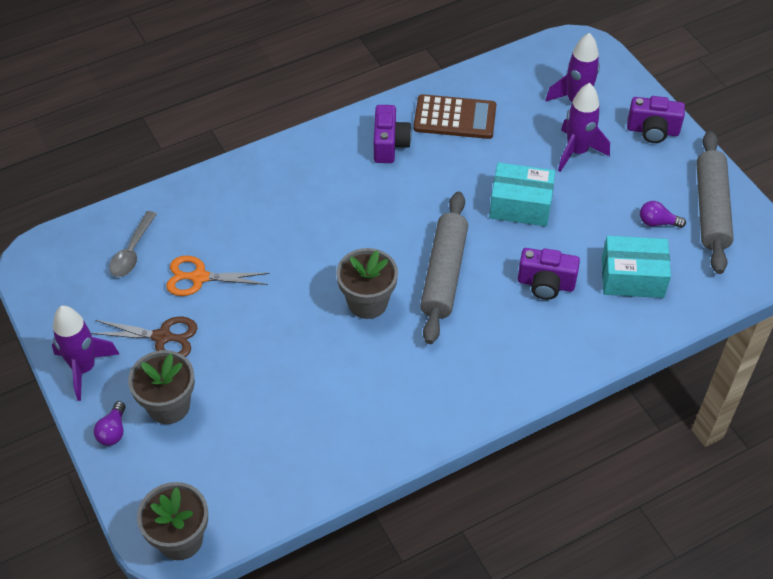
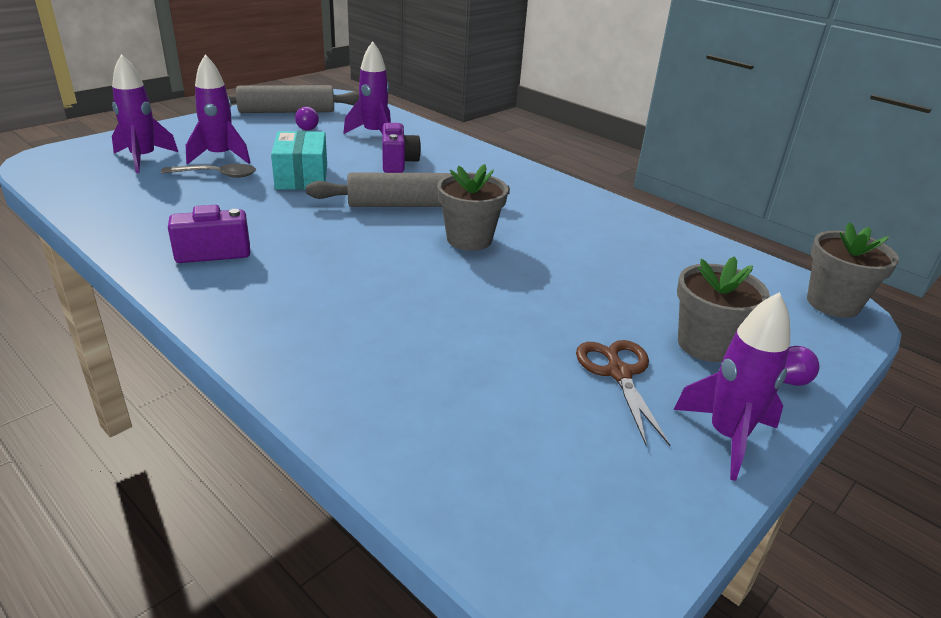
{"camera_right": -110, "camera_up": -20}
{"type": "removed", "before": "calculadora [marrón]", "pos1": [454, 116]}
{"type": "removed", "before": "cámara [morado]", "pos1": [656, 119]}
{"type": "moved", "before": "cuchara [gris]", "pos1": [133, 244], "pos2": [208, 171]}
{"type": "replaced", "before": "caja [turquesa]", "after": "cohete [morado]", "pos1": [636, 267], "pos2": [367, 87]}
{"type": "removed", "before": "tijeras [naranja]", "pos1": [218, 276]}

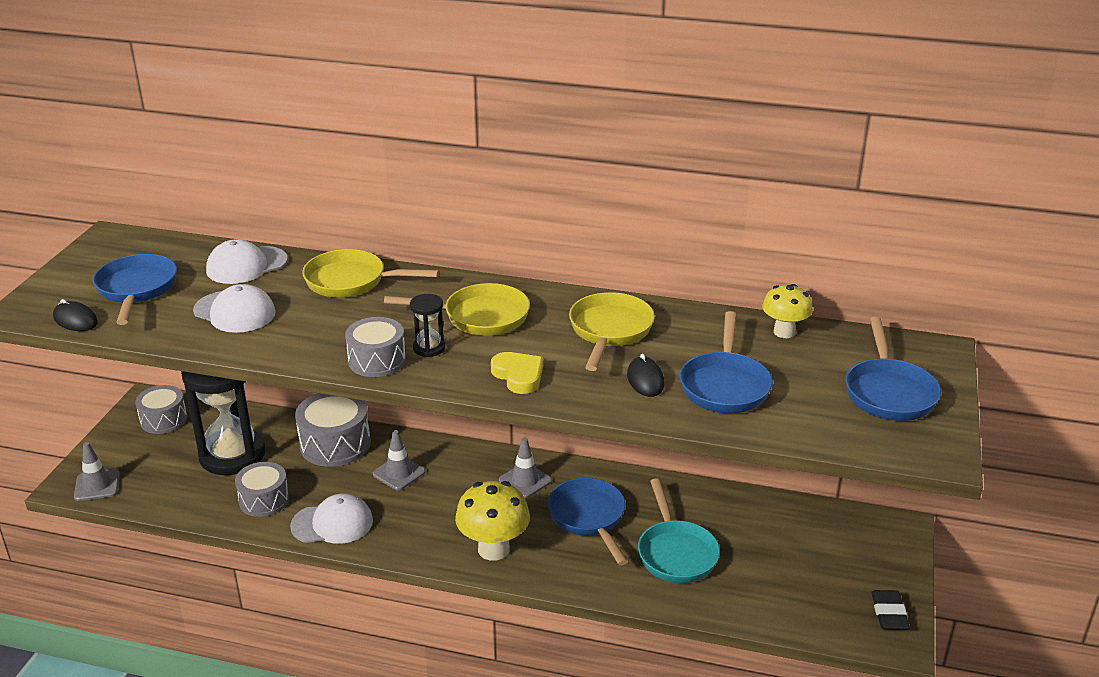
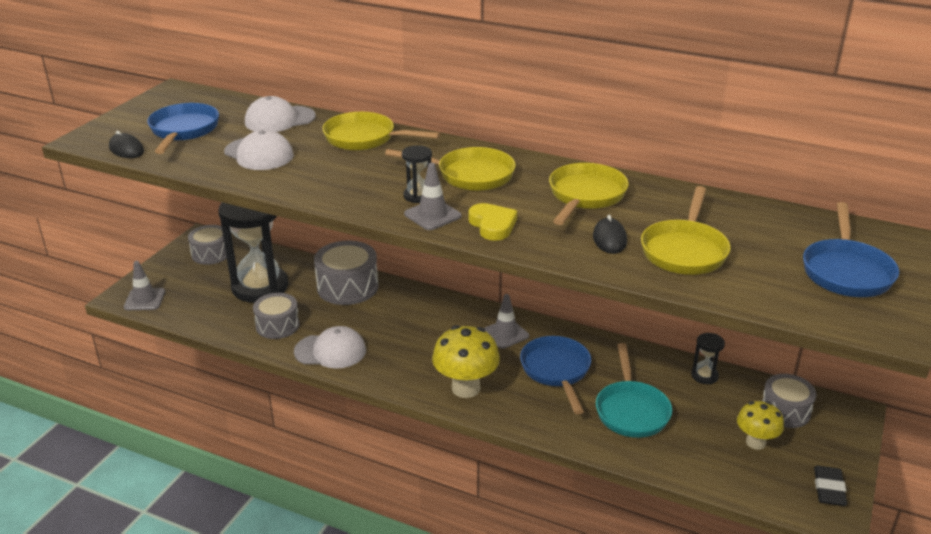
{"camera_right": 10, "camera_up": 0}
{"type": "moved", "before": "seta [amarillo]", "pos1": [787, 311], "pos2": [760, 425]}
{"type": "recoloured", "before": "sartén [azul]", "after": "sartén [amarillo]", "pos1": [726, 362], "pos2": [686, 230]}
{"type": "moved", "before": "tambor [gris]", "pos1": [375, 347], "pos2": [789, 401]}
{"type": "moved", "before": "cono de tráfico [gris]", "pos1": [399, 460], "pos2": [433, 196]}
{"type": "added", "after": "reloj de arena [negro]", "pos2": [708, 358]}

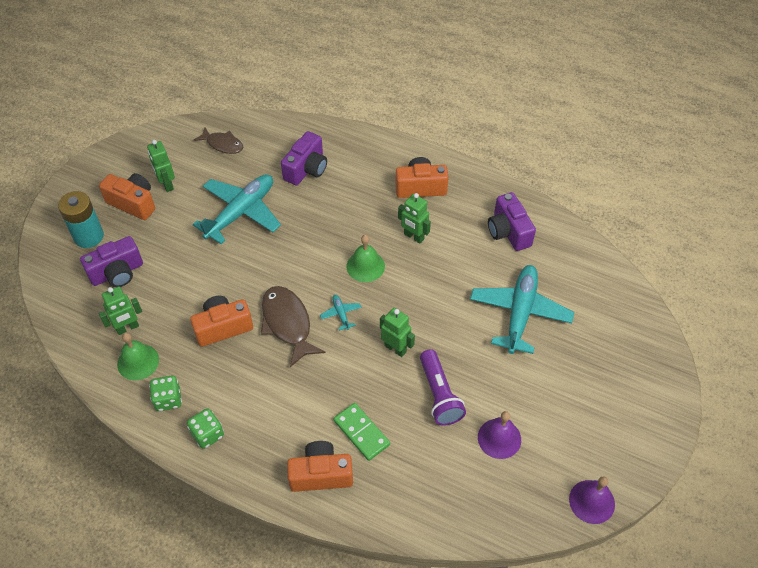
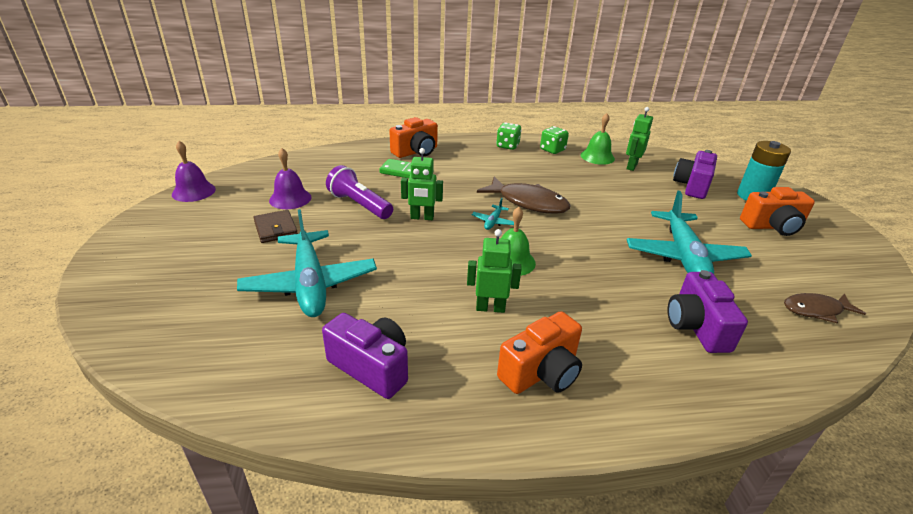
{"camera_right": 145, "camera_up": -20}
{"type": "removed", "before": "robot [verde]", "pos1": [161, 166]}
{"type": "turned", "before": "avión [turquesa]", "pos1": [341, 313], "pos2": [493, 214], "turn": 75}
{"type": "removed", "before": "cámara [naranja]", "pos1": [221, 321]}
{"type": "added", "after": "cartera [marrón]", "pos2": [275, 226]}

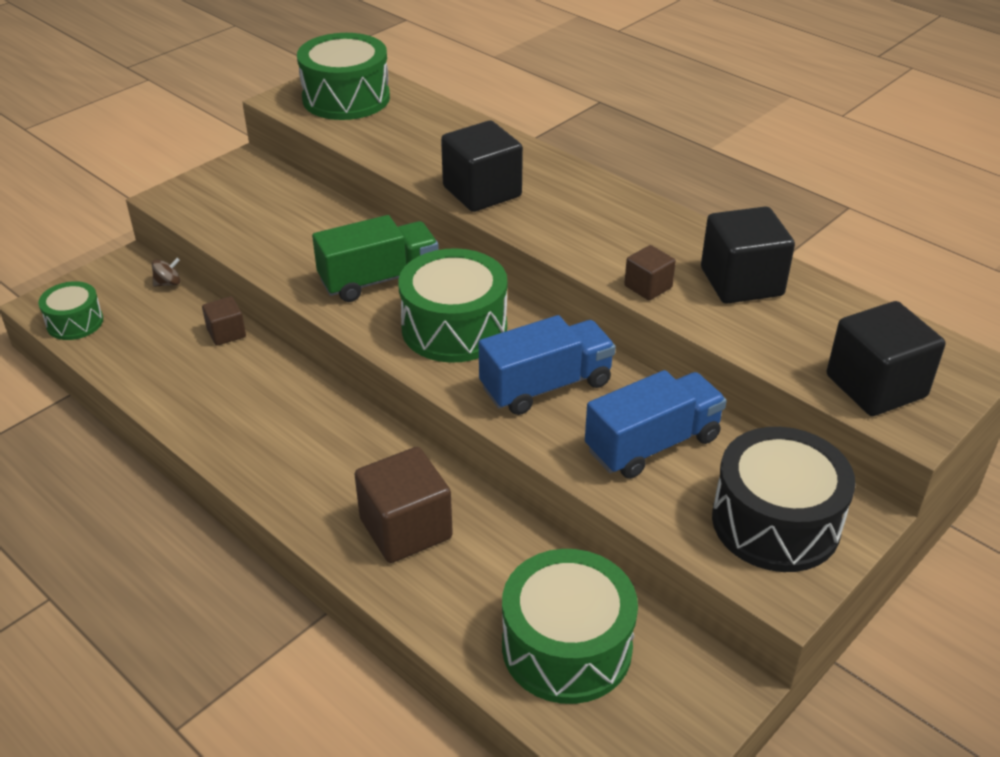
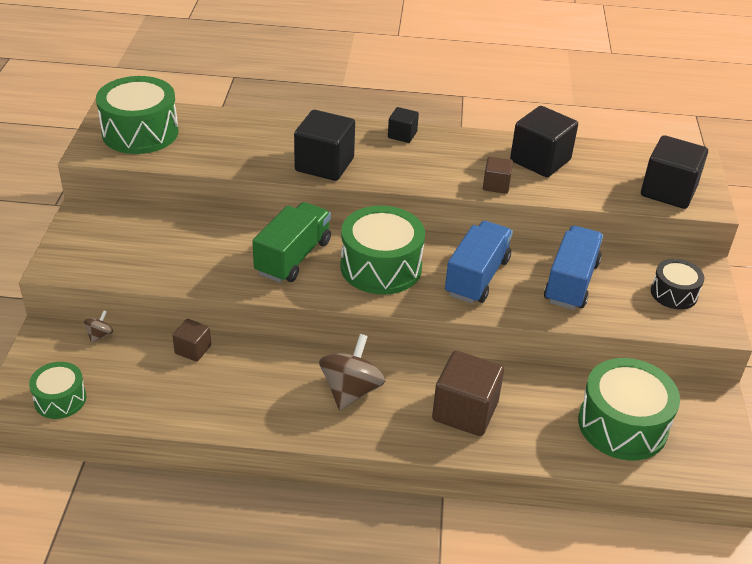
{"camera_right": -40, "camera_up": 0}
{"type": "resized", "before": "tambor [negro]", "pos1": [784, 499], "pos2": [677, 284], "scale": 0.56}
{"type": "added", "after": "cubo [negro]", "pos2": [403, 125]}
{"type": "added", "after": "peonza [marrón]", "pos2": [352, 372]}

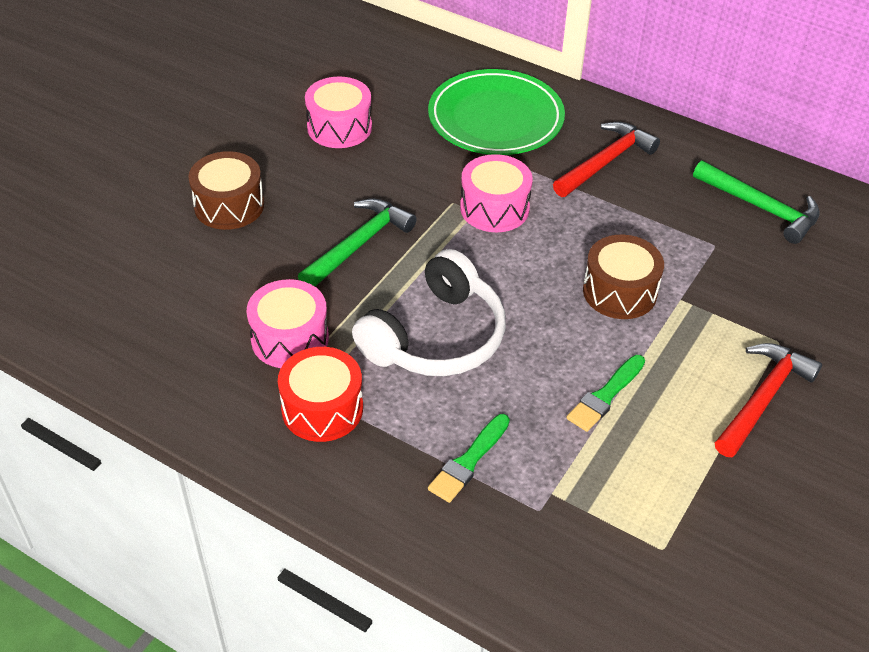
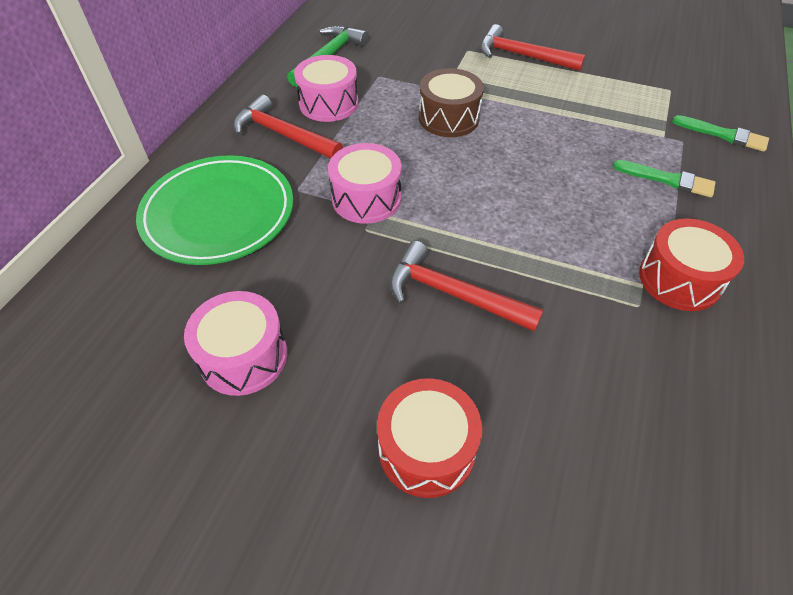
{"camera_right": -100, "camera_up": 5}
{"type": "recoloured", "before": "tambor [marrón]", "after": "tambor [rojo]", "pos1": [226, 190], "pos2": [429, 438]}
{"type": "recoloured", "before": "martillo [verde]", "after": "martillo [rojo]", "pos1": [357, 243], "pos2": [467, 286]}
{"type": "removed", "before": "auriculares [blanco]", "pos1": [429, 312]}
{"type": "moved", "before": "tambor [rosa]", "pos1": [288, 323], "pos2": [326, 88]}
{"type": "moved", "before": "pincel [verde]", "pos1": [606, 393], "pos2": [720, 133]}

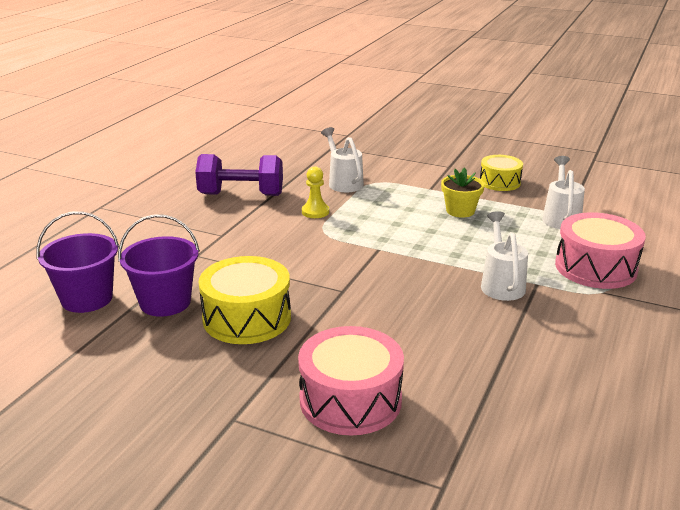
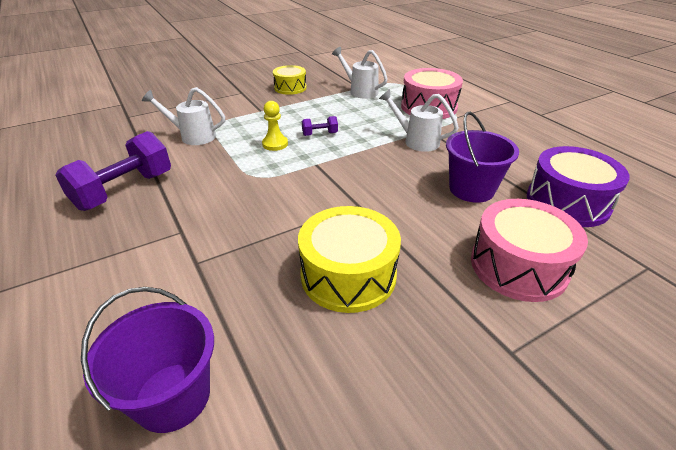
{"camera_right": -55, "camera_up": 10}
{"type": "moved", "before": "peón [amarillo]", "pos1": [315, 192], "pos2": [275, 126]}
{"type": "removed", "before": "maceta [amarillo]", "pos1": [463, 192]}
{"type": "moved", "before": "balde [morado]", "pos1": [159, 265], "pos2": [482, 157]}
{"type": "added", "after": "mancuerna [morado]", "pos2": [320, 126]}
{"type": "added", "after": "tambor [morado]", "pos2": [578, 186]}

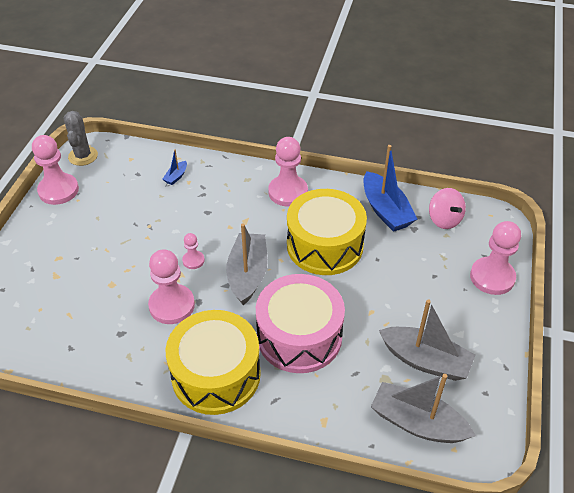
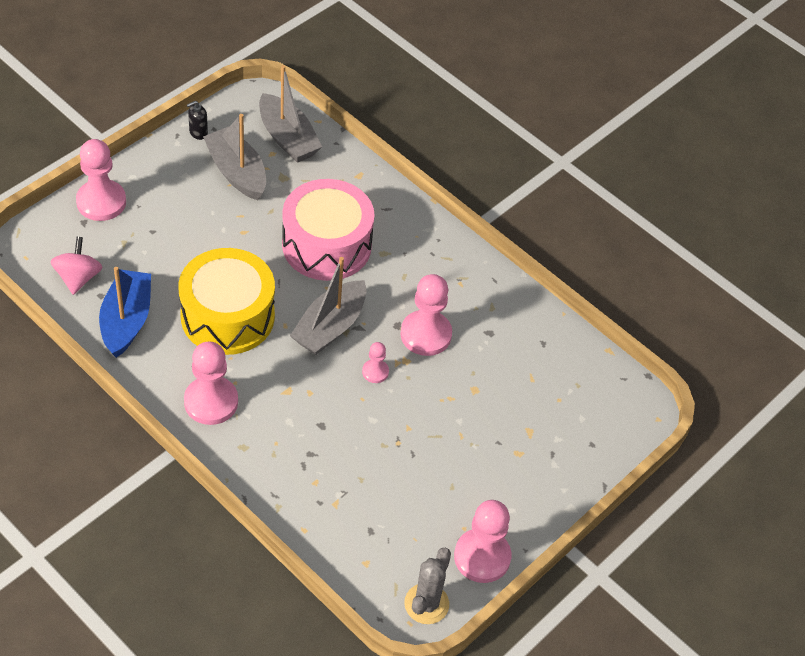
{"camera_right": -155, "camera_up": 5}
{"type": "removed", "before": "barco [azul]", "pos1": [175, 167]}
{"type": "removed", "before": "tambor [amarillo]", "pos1": [213, 362]}
{"type": "added", "after": "dispensador de jabón [negro]", "pos2": [197, 120]}

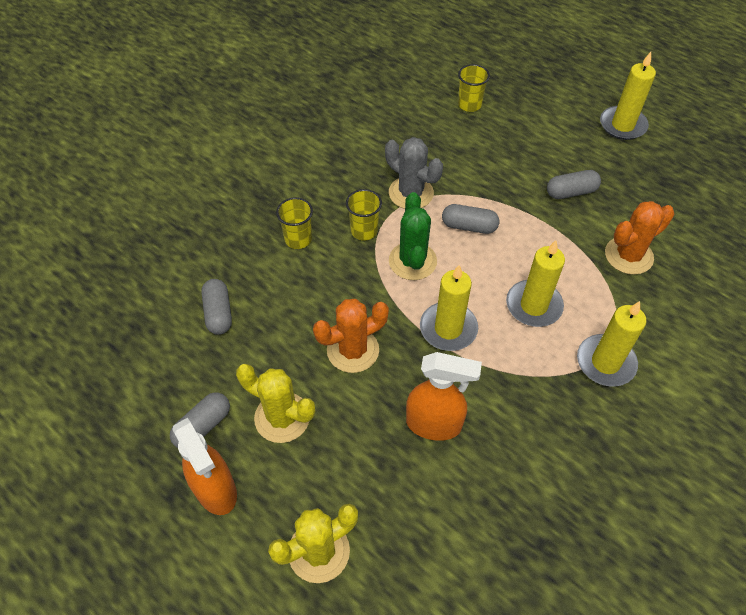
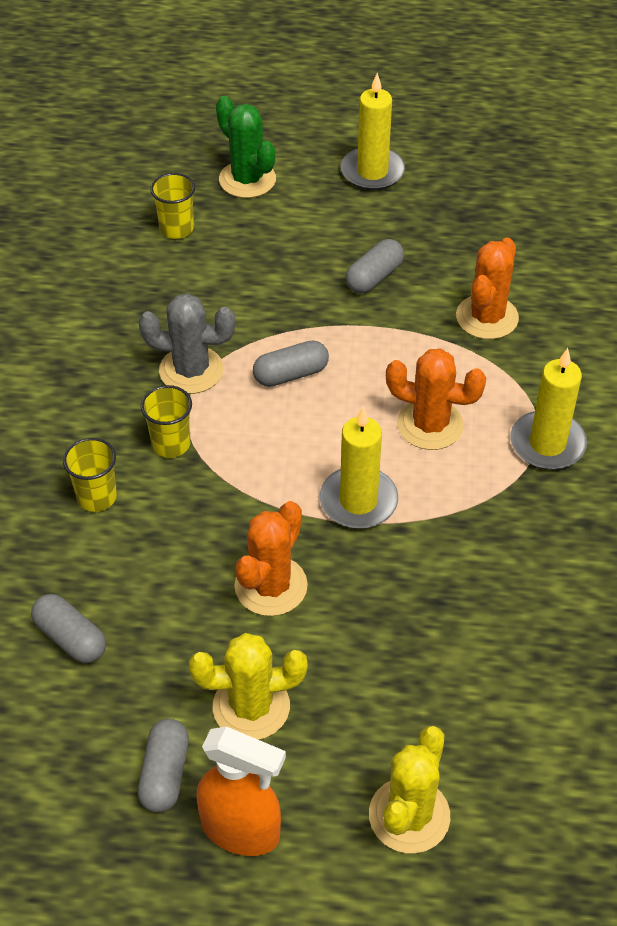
{"camera_right": -35, "camera_up": -5}
{"type": "moved", "before": "cactus [verde]", "pos1": [413, 236], "pos2": [246, 147]}
{"type": "replaced", "before": "vela [amarillo]", "after": "cactus [naranja]", "pos1": [535, 283], "pos2": [436, 399]}
{"type": "removed", "before": "pulverizador [naranja]", "pos1": [444, 396]}

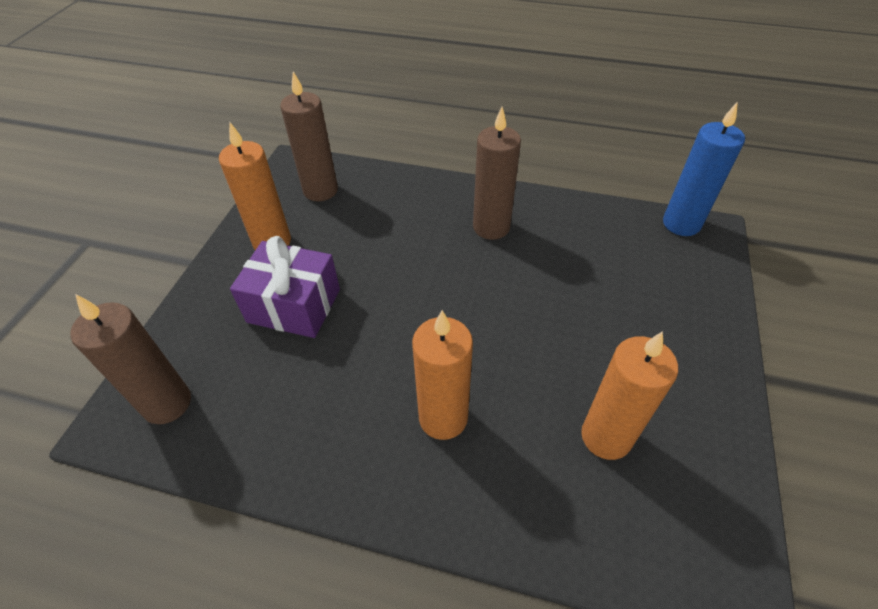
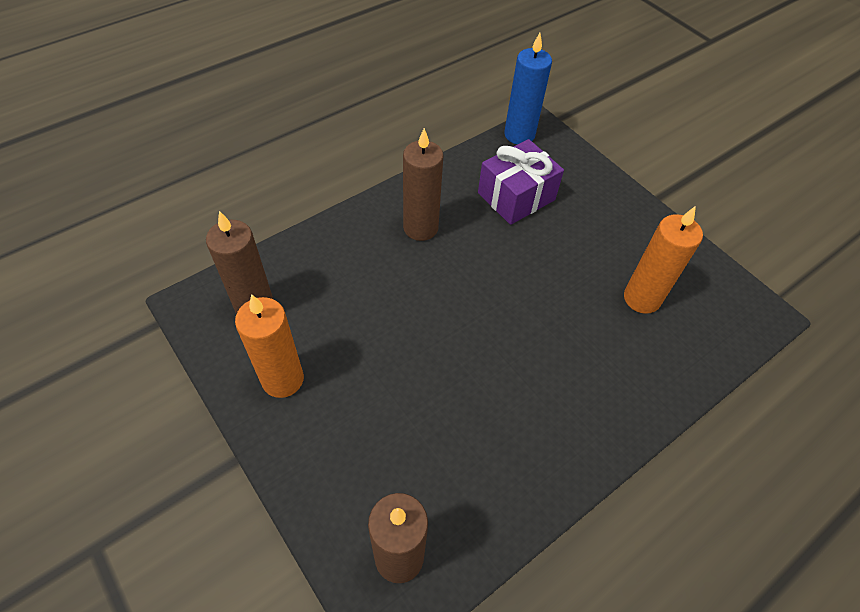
{"camera_right": -55, "camera_up": 5}
{"type": "moved", "before": "regalo [morado]", "pos1": [285, 287], "pos2": [521, 182]}
{"type": "removed", "before": "vela [naranja]", "pos1": [442, 375]}

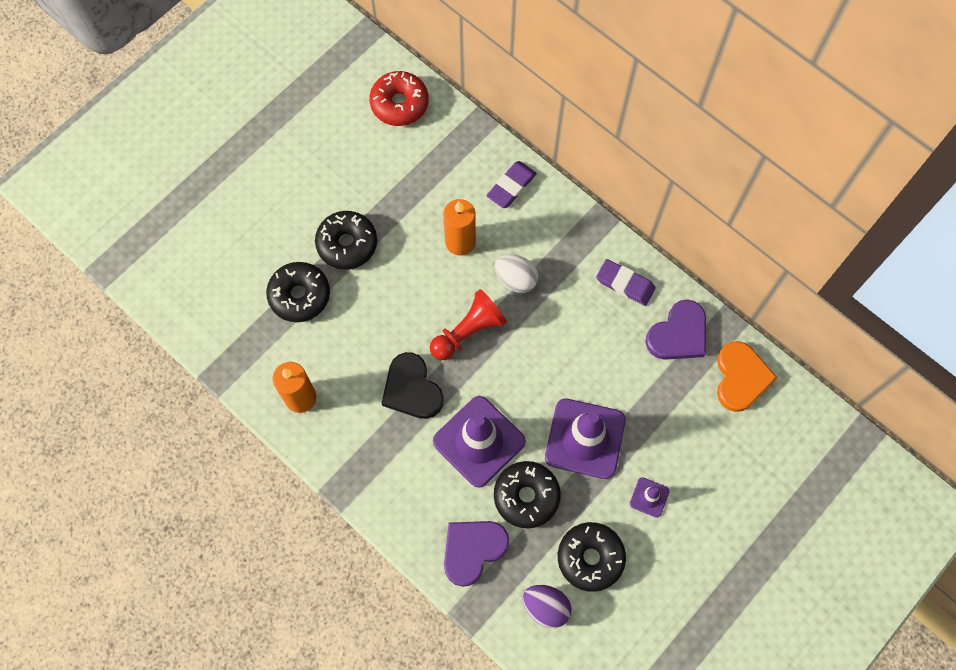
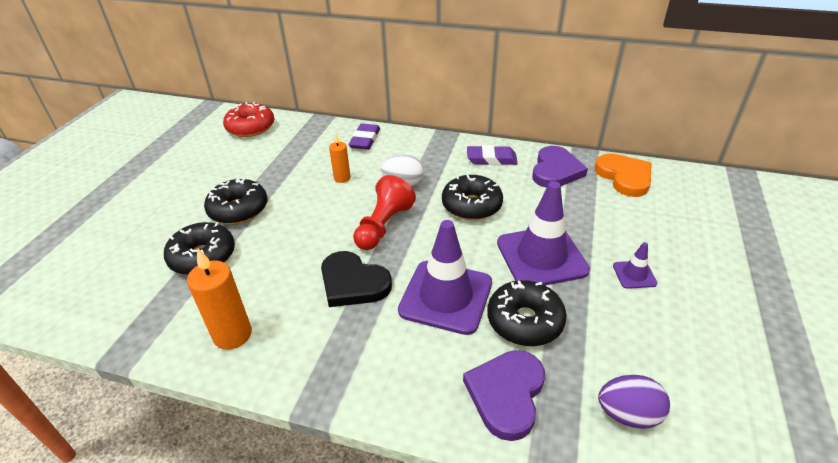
{"camera_right": -25, "camera_up": -30}
{"type": "resized", "before": "vela [naranja]", "pos1": [459, 227], "pos2": [340, 158], "scale": 0.6}
{"type": "moved", "before": "rosquilla [negro]", "pos1": [592, 557], "pos2": [472, 197]}

